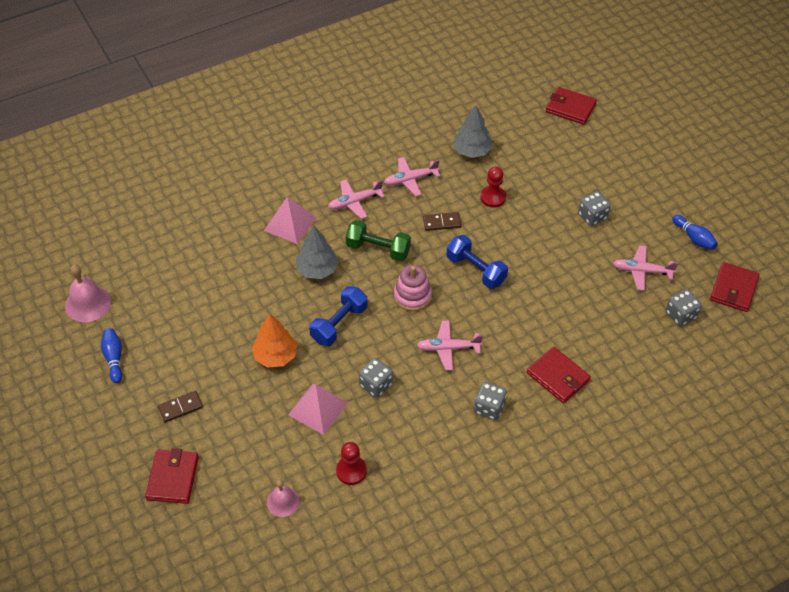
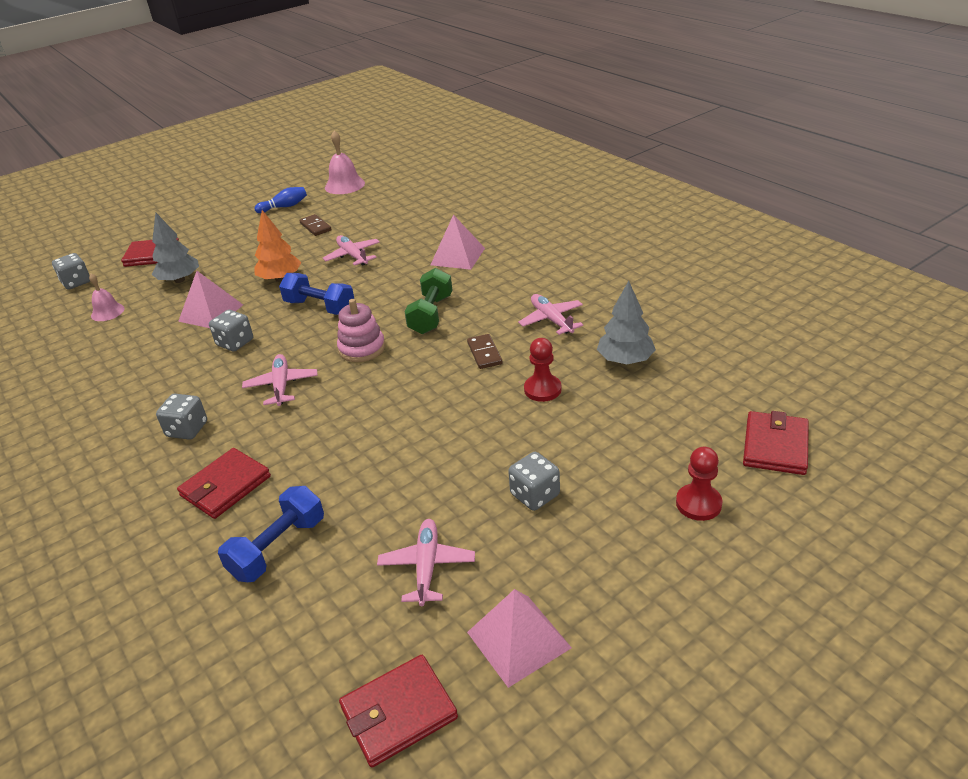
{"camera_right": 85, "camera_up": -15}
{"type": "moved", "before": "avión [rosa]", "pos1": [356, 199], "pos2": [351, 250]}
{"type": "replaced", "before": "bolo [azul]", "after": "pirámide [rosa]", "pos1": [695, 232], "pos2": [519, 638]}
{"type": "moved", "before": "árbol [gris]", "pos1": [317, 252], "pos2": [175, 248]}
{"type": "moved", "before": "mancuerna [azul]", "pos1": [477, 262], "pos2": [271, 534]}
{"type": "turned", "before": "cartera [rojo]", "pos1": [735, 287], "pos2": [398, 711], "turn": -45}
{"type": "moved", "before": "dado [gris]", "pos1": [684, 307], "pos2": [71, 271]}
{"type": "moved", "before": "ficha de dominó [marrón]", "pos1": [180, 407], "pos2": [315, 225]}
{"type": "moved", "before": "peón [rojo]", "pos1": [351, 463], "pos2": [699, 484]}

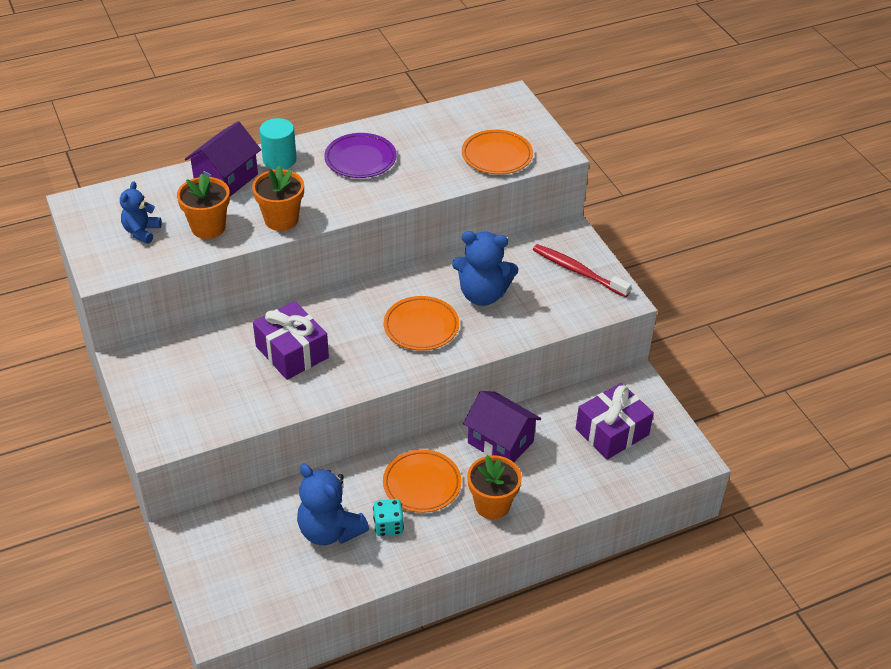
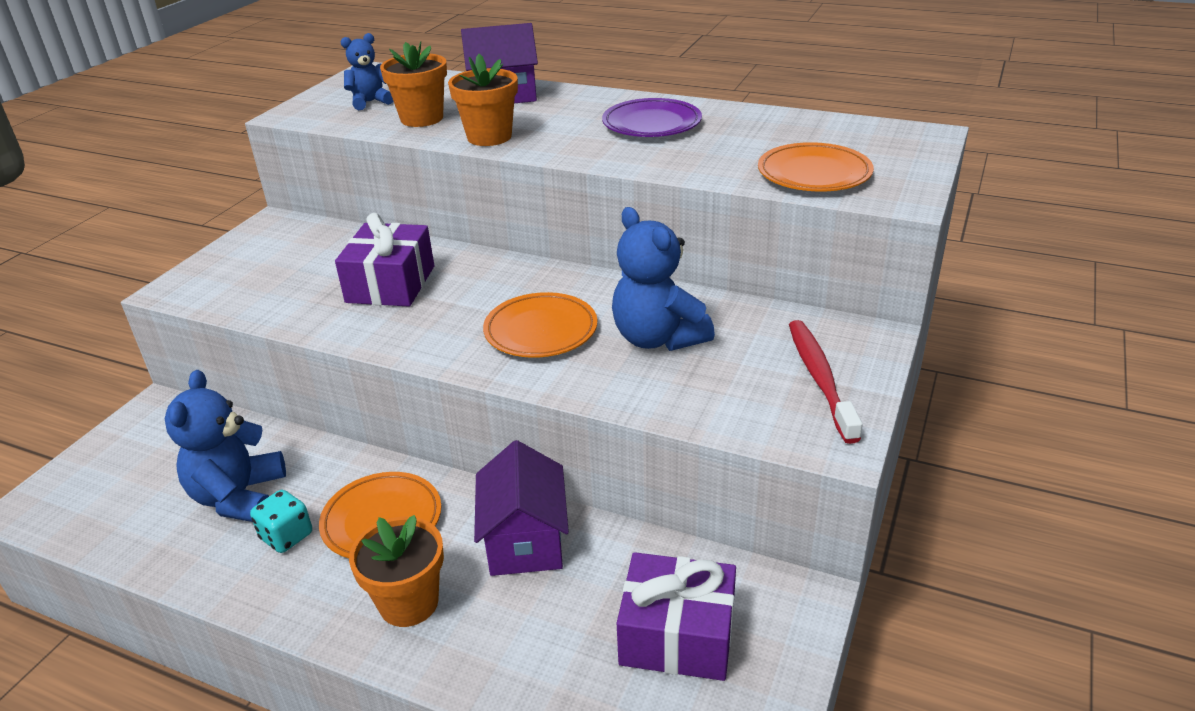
{"camera_right": 50, "camera_up": -10}
{"type": "removed", "before": "cilindro [turquesa]", "pos1": [278, 144]}

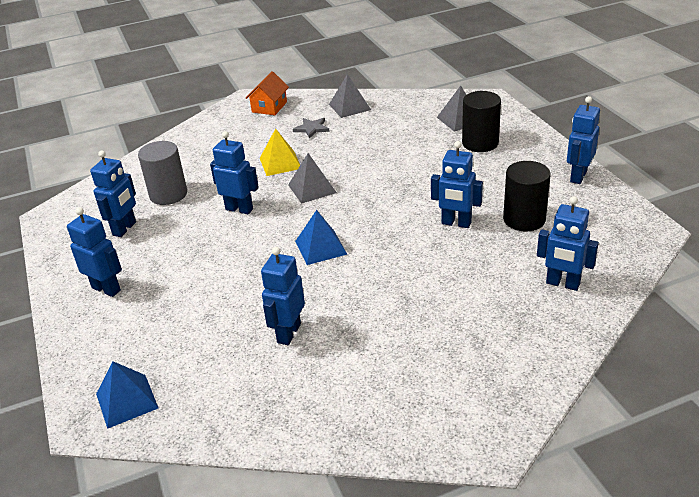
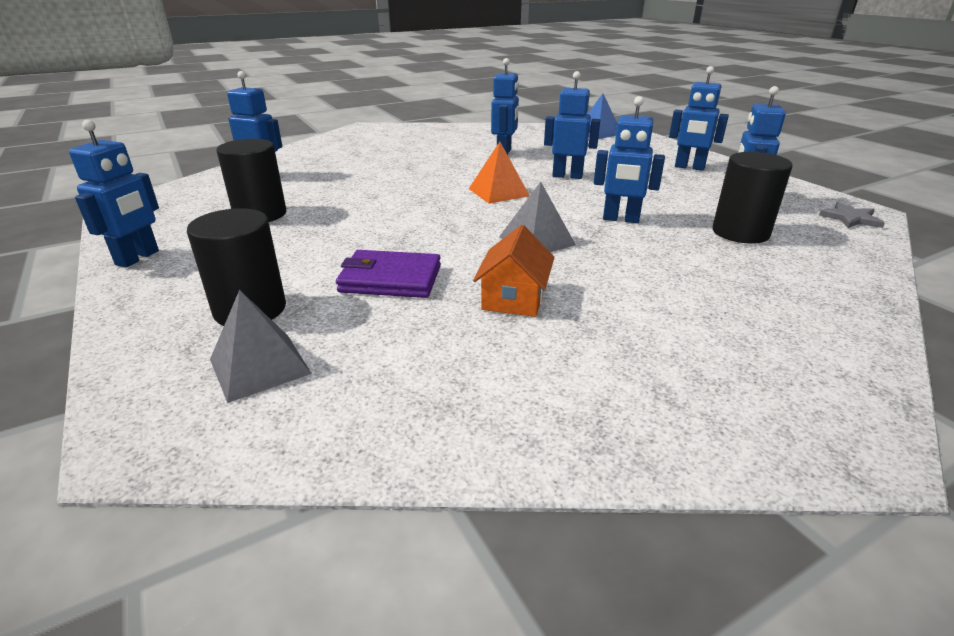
{"camera_right": 170, "camera_up": -5}
{"type": "moved", "before": "casa [naranja]", "pos1": [267, 93], "pos2": [513, 271]}
{"type": "removed", "before": "pirámide [gris]", "pos1": [350, 96]}
{"type": "moved", "before": "estrella [gris]", "pos1": [311, 128], "pos2": [852, 215]}
{"type": "removed", "before": "pirámide [amarillo]", "pos1": [280, 152]}
{"type": "recoloured", "before": "cilindro [gris]", "after": "cilindro [negro]", "pos1": [162, 173], "pos2": [752, 198]}
{"type": "moved", "before": "robot [azul]", "pos1": [457, 184], "pos2": [572, 125]}
{"type": "recoloured", "before": "pirámide [azul]", "after": "pirámide [naranja]", "pos1": [321, 237], "pos2": [499, 173]}
{"type": "added", "after": "cartera [morado]", "pos2": [388, 274]}

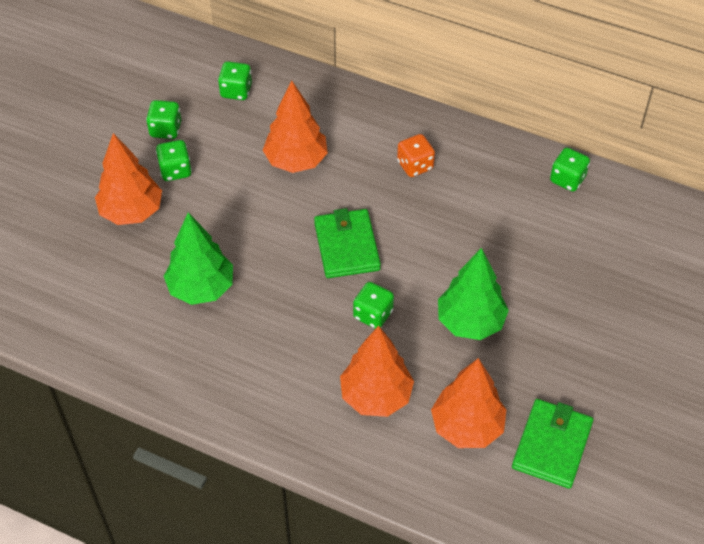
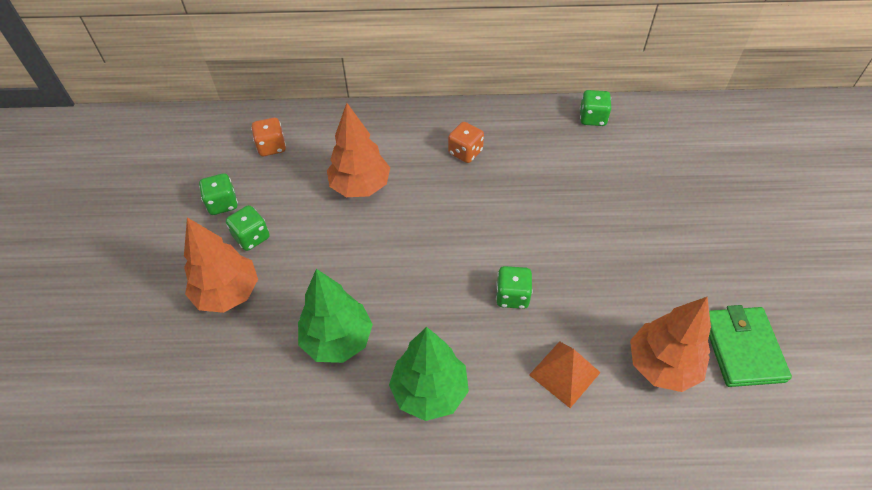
{"camera_right": -25, "camera_up": 0}
{"type": "recoloured", "before": "dado [verde]", "after": "dado [naranja]", "pos1": [235, 81], "pos2": [268, 137]}
{"type": "removed", "before": "cartera [verde]", "pos1": [347, 243]}
{"type": "moved", "before": "árbol [verde]", "pos1": [473, 294], "pos2": [429, 374]}
{"type": "replaced", "before": "árbol [naranja]", "after": "pirámide [naranja]", "pos1": [377, 371], "pos2": [565, 374]}

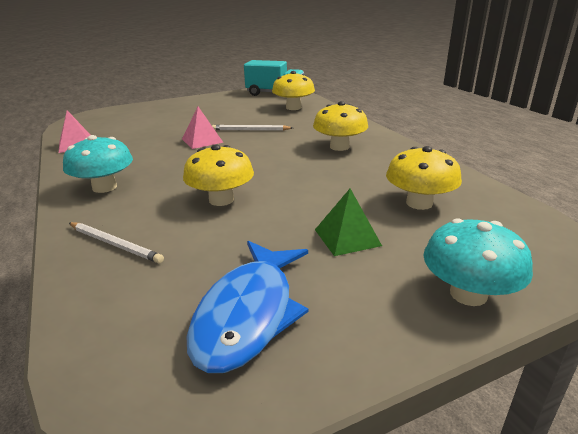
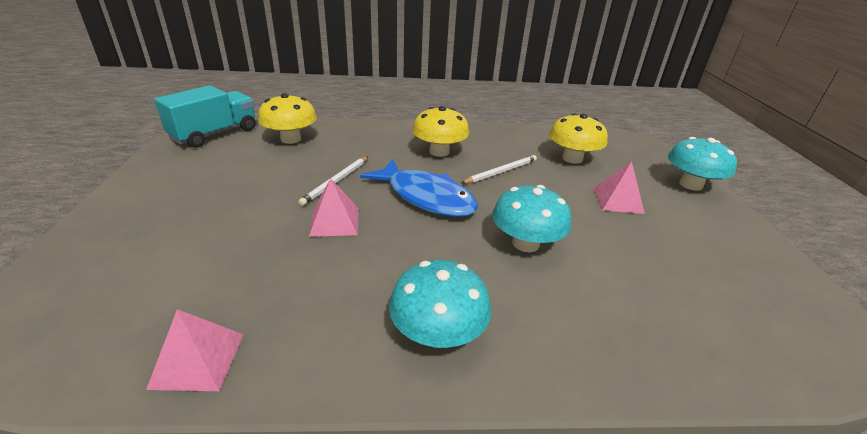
{"camera_right": -70, "camera_up": 5}
{"type": "recoloured", "before": "seta [amarillo]", "after": "seta [turquesa]", "pos1": [218, 175], "pos2": [531, 218]}
{"type": "recoloured", "before": "pirámide [verde]", "after": "pirámide [rosa]", "pos1": [348, 222], "pos2": [619, 187]}
{"type": "moved", "before": "lápiz [blanco]", "pos1": [116, 243], "pos2": [499, 169]}
{"type": "moved", "before": "pez [azul]", "pos1": [248, 307], "pos2": [419, 188]}

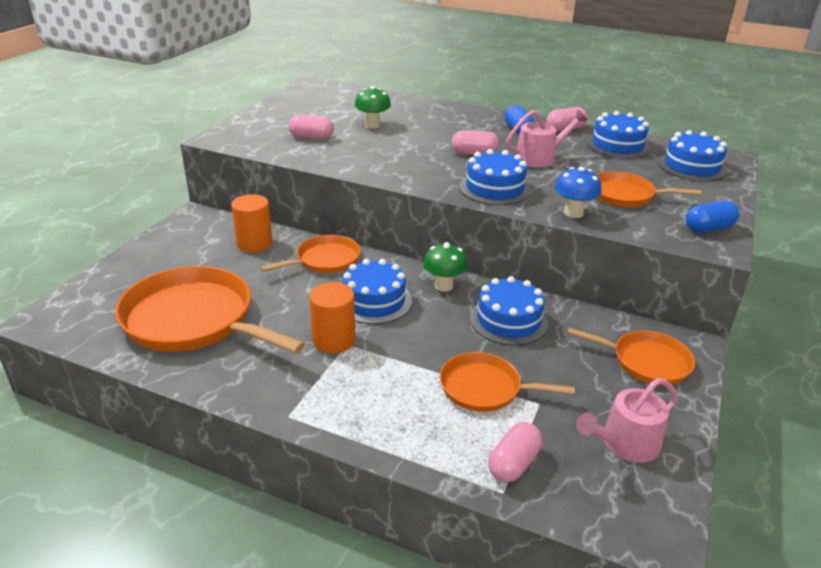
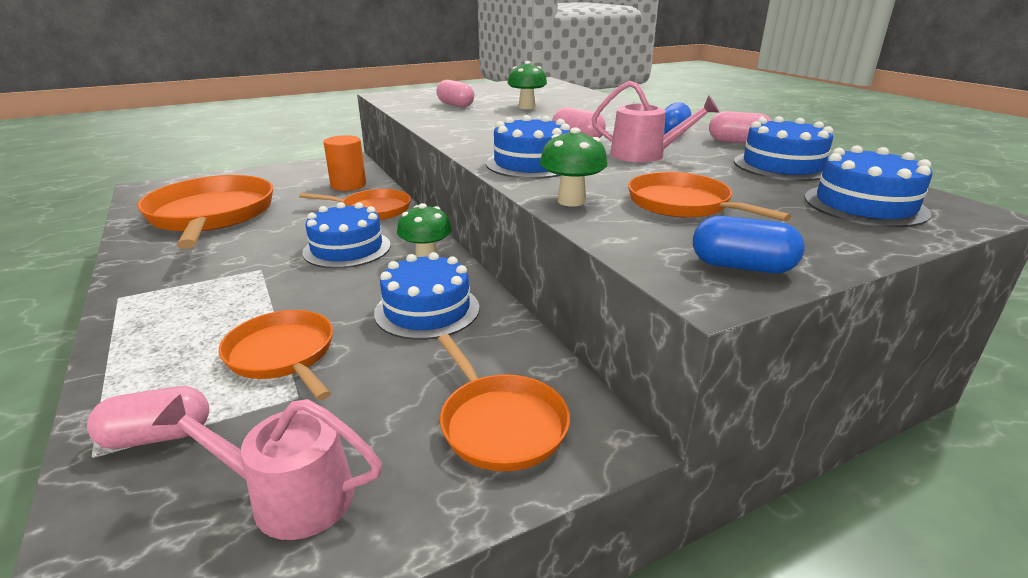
{"camera_right": 40, "camera_up": -5}
{"type": "recoloured", "before": "seta [azul]", "after": "seta [verde]", "pos1": [578, 192], "pos2": [574, 166]}
{"type": "removed", "before": "cilindro [naranja]", "pos1": [332, 317]}

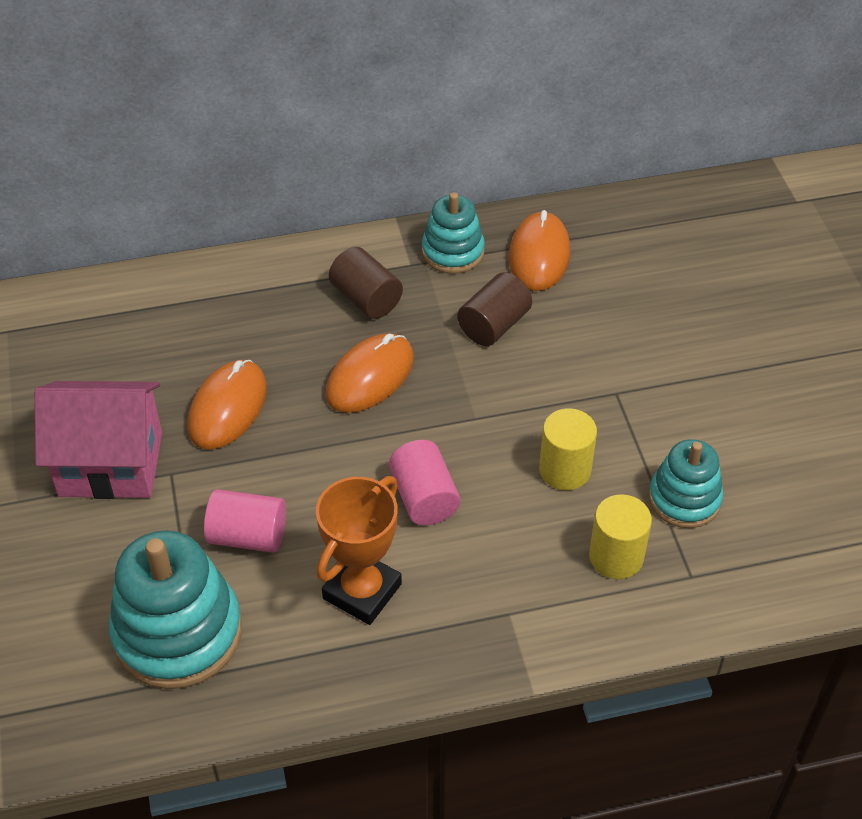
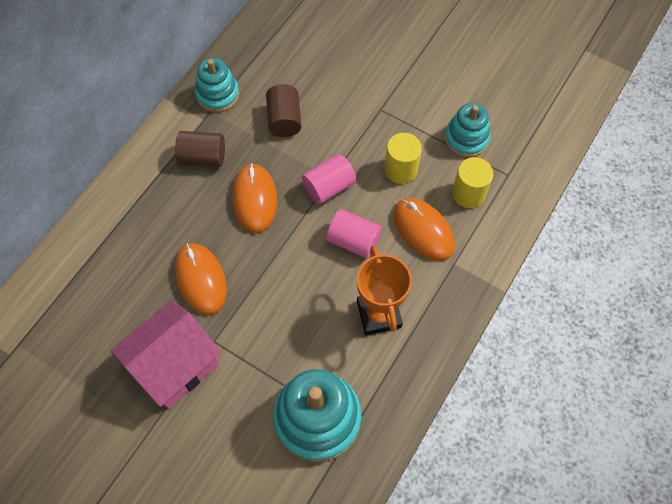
{"camera_right": -45, "camera_up": 15}
{"type": "moved", "before": "ratón [naranja]", "pos1": [539, 250], "pos2": [424, 229]}
{"type": "moved", "before": "cilindro [rosa]", "pos1": [245, 521], "pos2": [329, 179]}

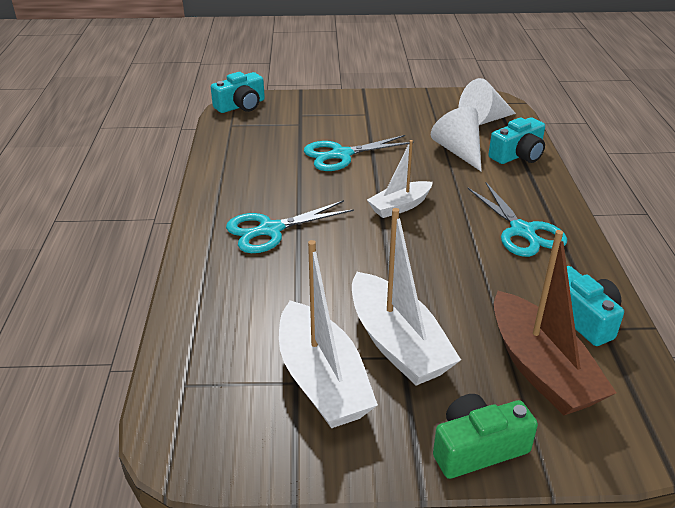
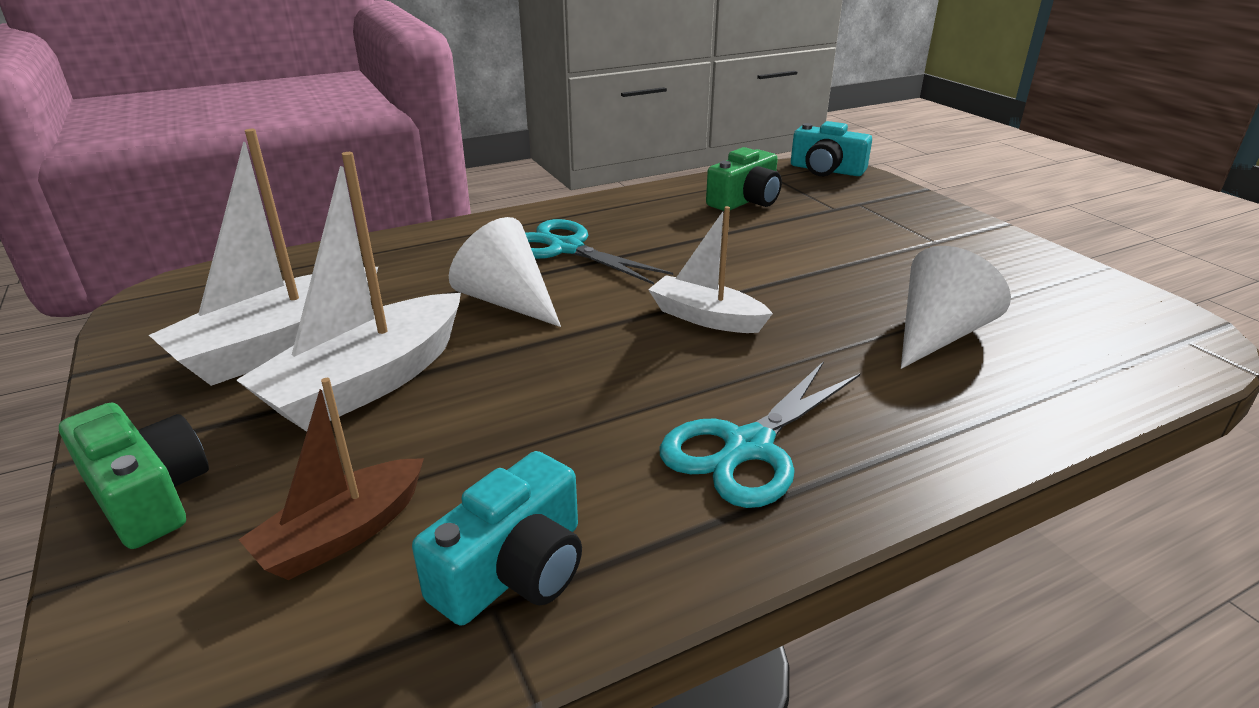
{"camera_right": 65, "camera_up": -5}
{"type": "moved", "before": "cono [blanco]", "pos1": [487, 101], "pos2": [505, 272]}
{"type": "removed", "before": "cámara [turquesa]", "pos1": [516, 140]}
{"type": "removed", "before": "tijeras [turquesa]", "pos1": [359, 153]}
{"type": "resized", "before": "barco [marrón]", "pos1": [555, 322], "pos2": [331, 479], "scale": 0.6}
{"type": "added", "after": "cámara [verde]", "pos2": [744, 179]}

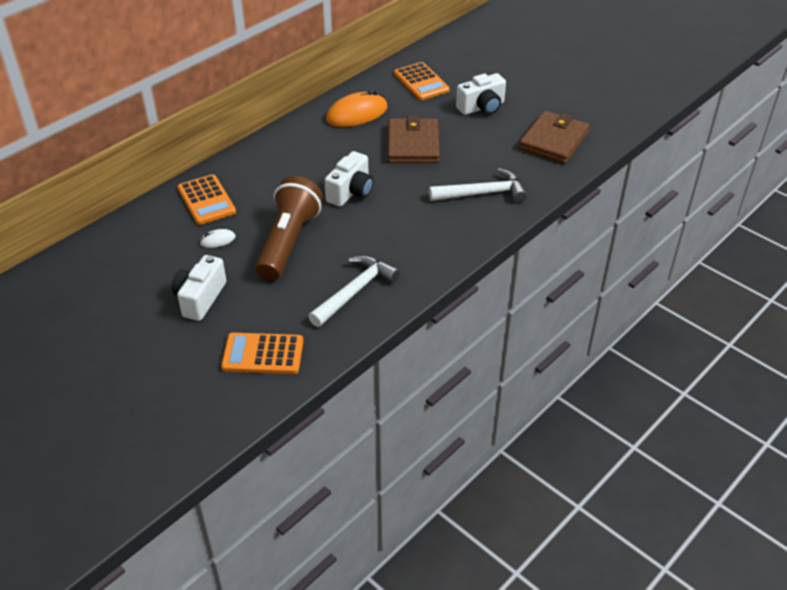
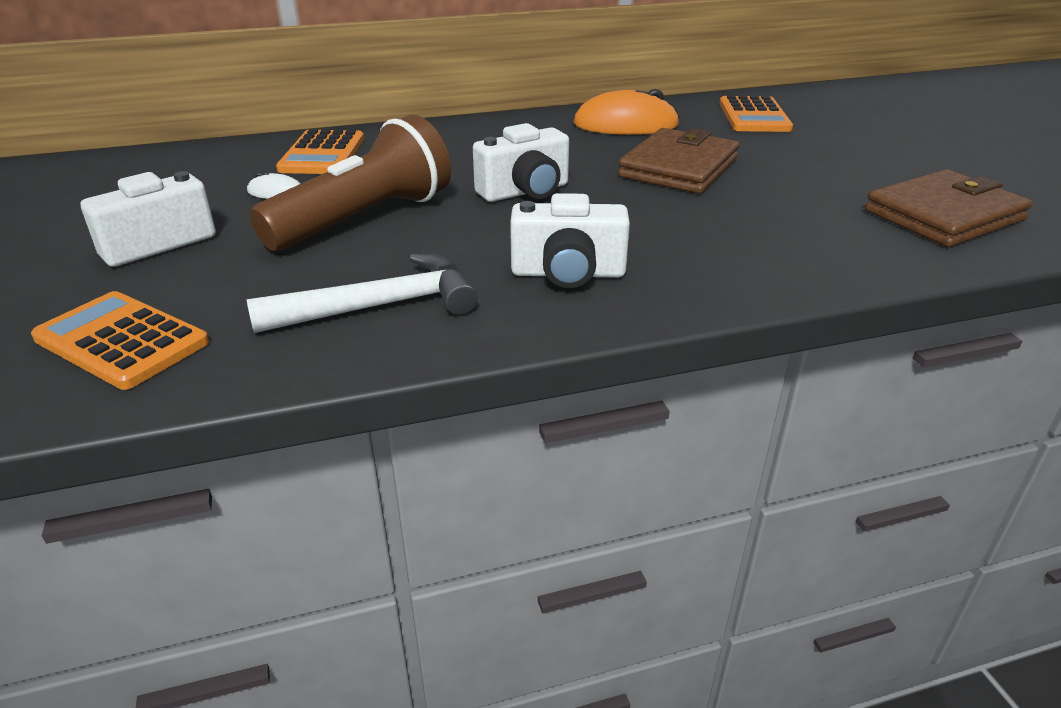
{"camera_right": 30, "camera_up": -10}
{"type": "moved", "before": "cámara [blanco]", "pos1": [481, 94], "pos2": [570, 240]}
{"type": "removed", "before": "martillo [blanco]", "pos1": [478, 185]}

